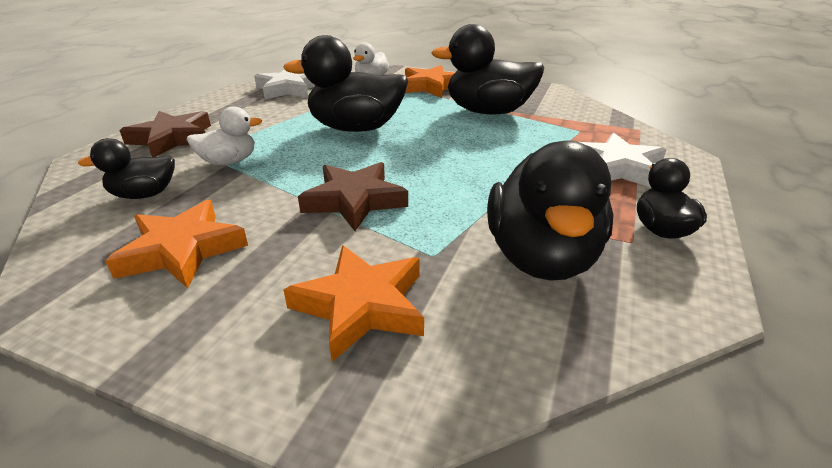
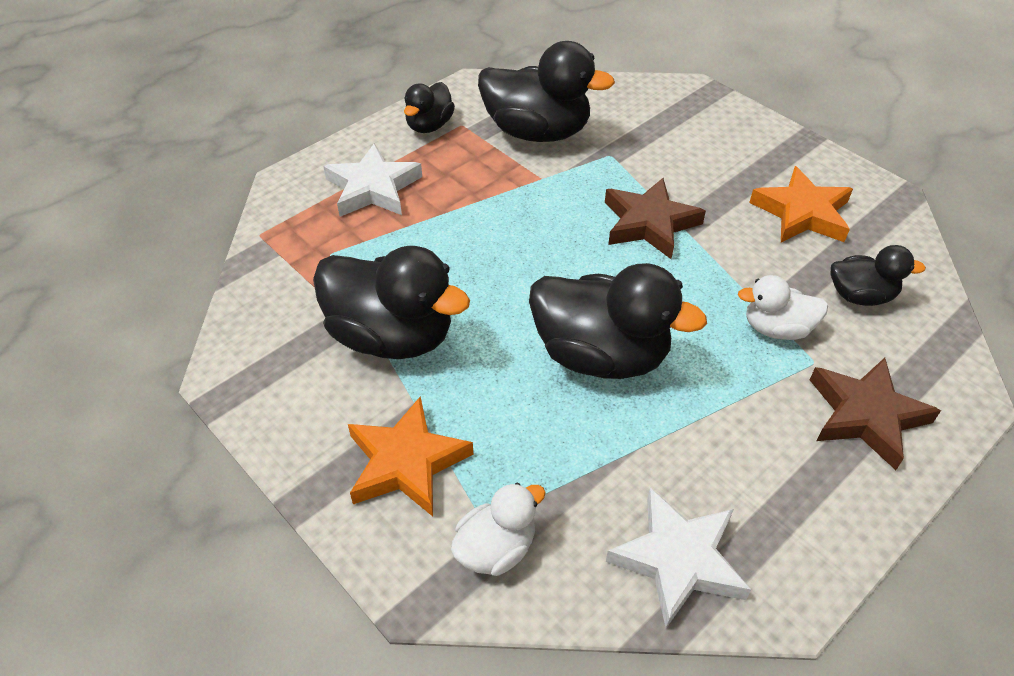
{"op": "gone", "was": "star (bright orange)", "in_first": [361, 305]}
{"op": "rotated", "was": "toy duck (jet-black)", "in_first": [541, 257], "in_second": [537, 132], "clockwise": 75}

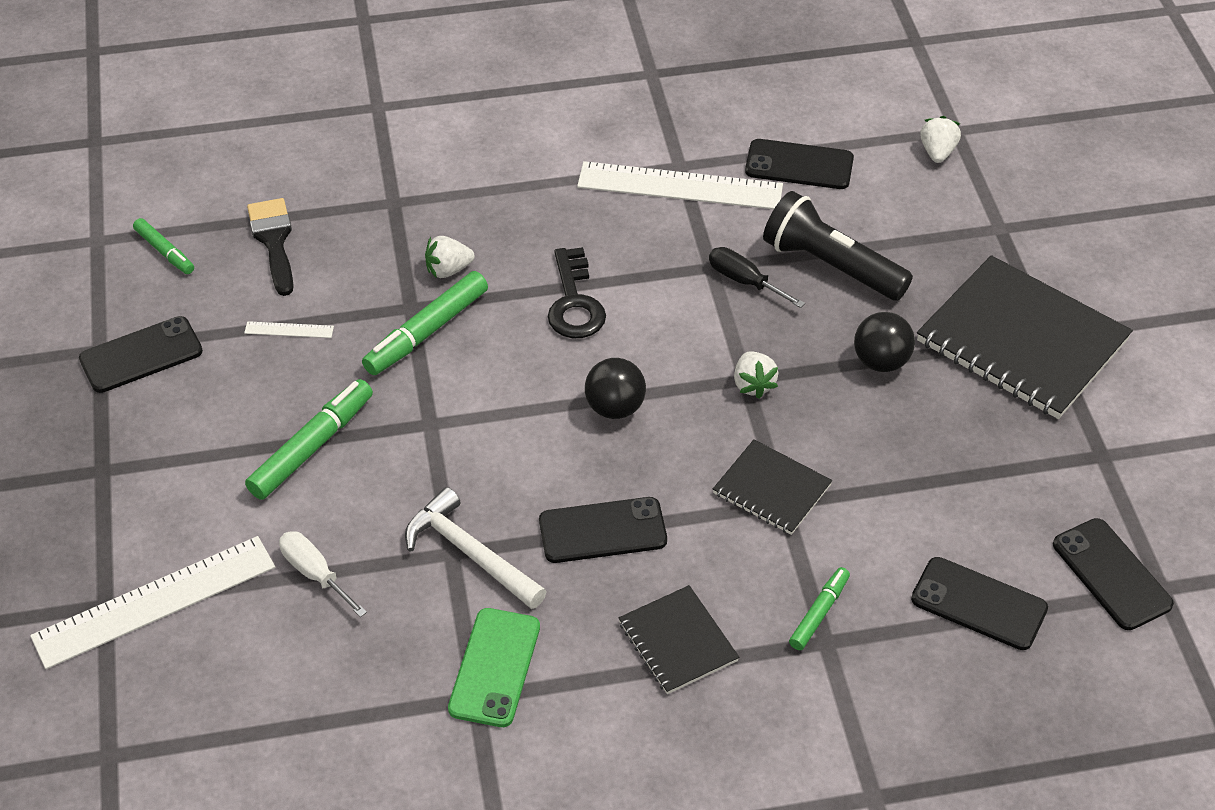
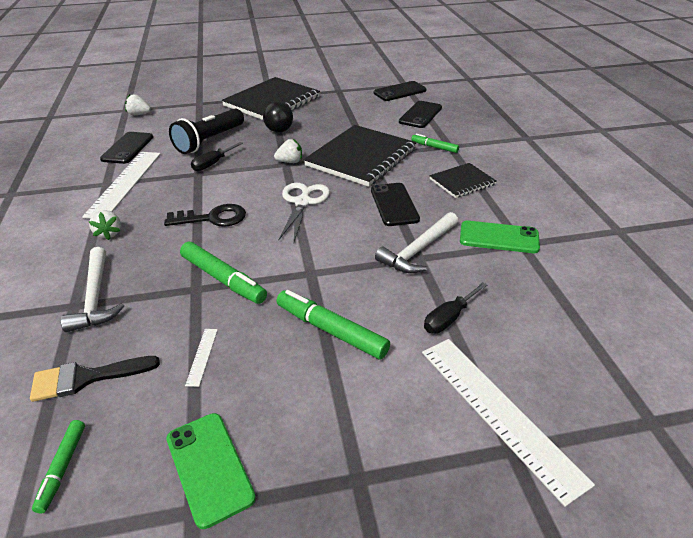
{"op": "new", "now": "hammer (pure white)", "in_second": [95, 297]}
{"op": "shifted", "was": "strawberry (pure white)", "in_first": [448, 270], "in_second": [109, 233]}
{"op": "swapped", "was": "play ball (jet-black)", "now": "shears (pure white)", "in_first": [615, 408], "in_second": [302, 202]}
{"op": "repainted", "was": "mobile phone (jet-black)", "now": "mobile phone (emerald)", "in_first": [141, 355], "in_second": [209, 467]}
{"op": "repainted", "was": "flat screwdriver (pure white)", "now": "flat screwdriver (jet-black)", "in_first": [315, 573], "in_second": [449, 318]}
{"op": "rotated", "was": "marker pen (emerald)", "in_first": [164, 251], "in_second": [62, 468], "clockwise": 135}
{"op": "scaled", "was": "notepad (jet-black)", "in_first": [772, 489], "in_second": [361, 157], "ratio": 1.9}

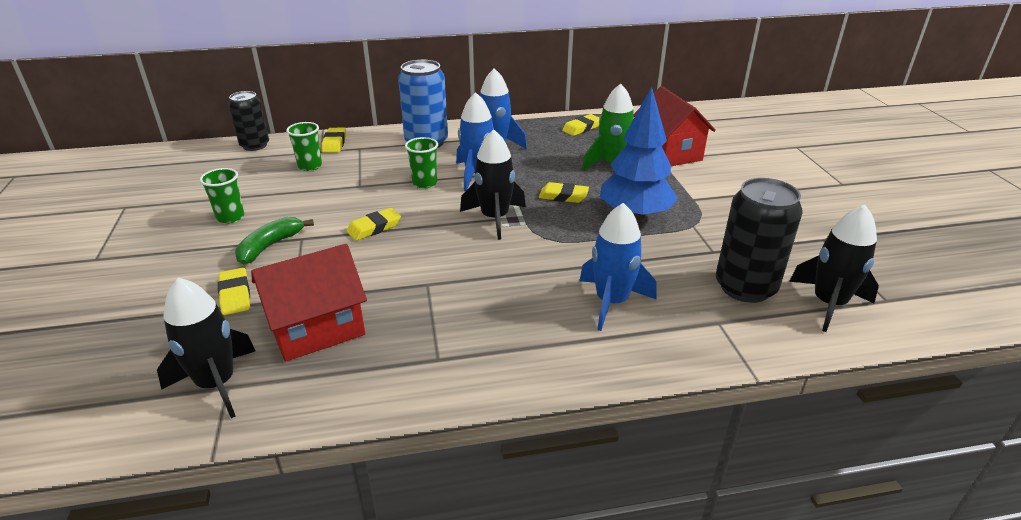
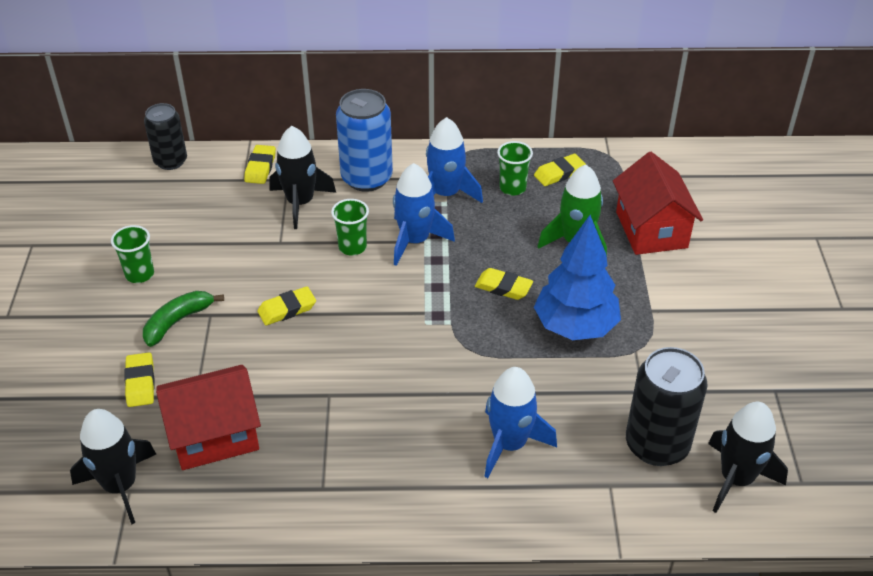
{"op": "shifted", "was": "beaker (emerald)", "in_first": [310, 166], "in_second": [512, 188]}
{"op": "shifted", "was": "spaceship (jet-black)", "in_first": [495, 218], "in_second": [300, 203]}

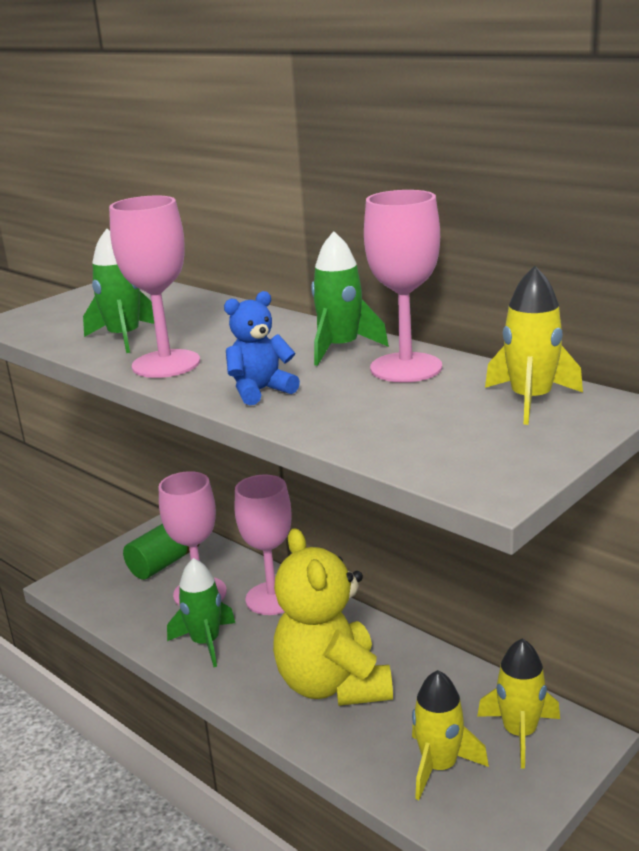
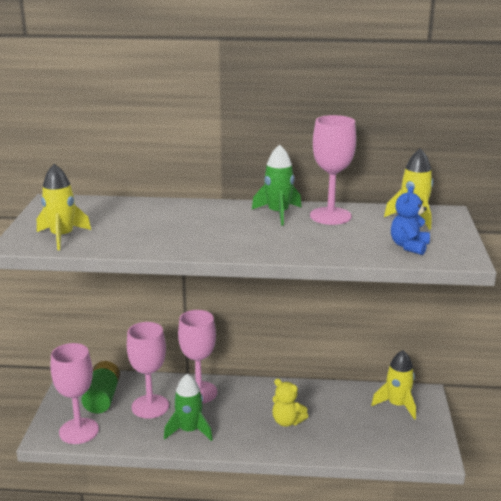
{"op": "gone", "was": "spaceship (emerald)", "in_first": [125, 337]}
{"op": "shifted", "was": "wine glass (pink)", "in_first": [166, 364], "in_second": [79, 431]}
{"op": "shifted", "was": "teddy (blue)", "in_first": [260, 391], "in_second": [409, 246]}
{"op": "shifted", "was": "spaceship (golden)", "in_first": [439, 766], "in_second": [62, 236]}
{"op": "scaled", "was": "teddy (golden)", "in_first": [333, 684], "in_second": [287, 421], "ratio": 0.48}

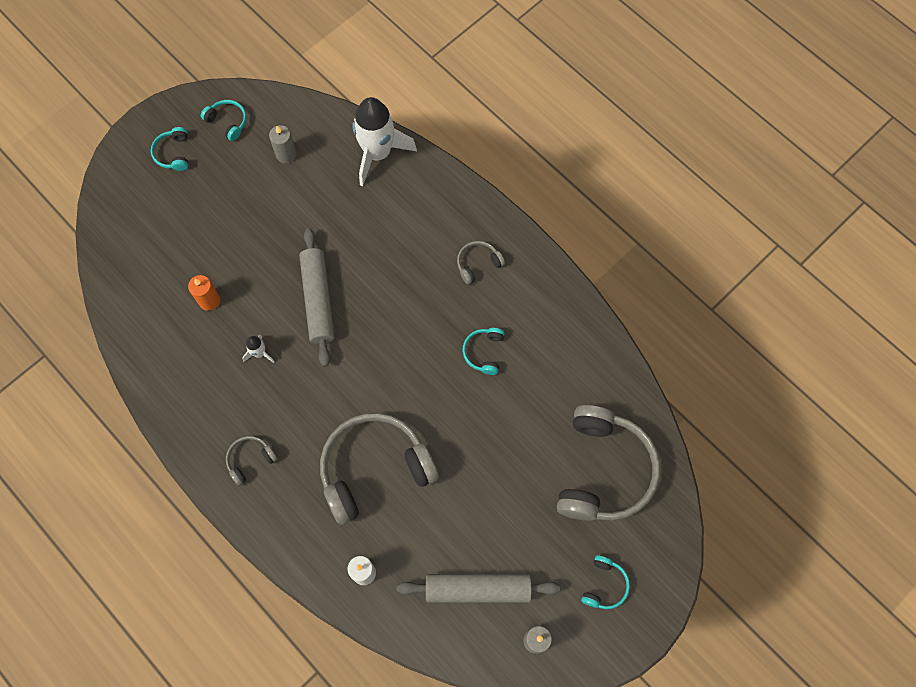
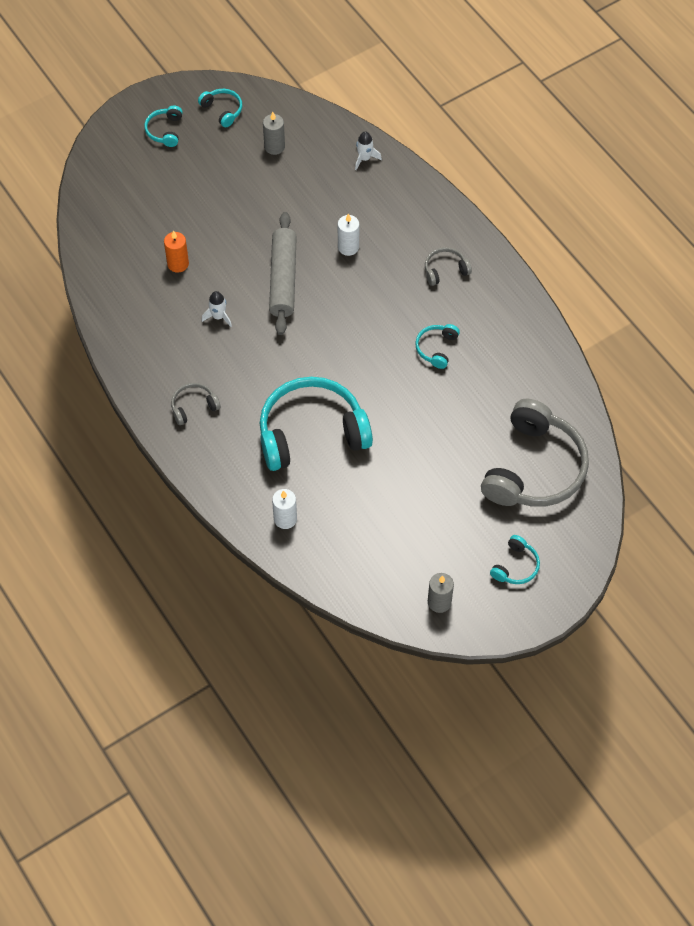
{"op": "gone", "was": "pastry roller (grey)", "in_first": [478, 589]}
{"op": "new", "now": "pillar candle (pure white)", "in_second": [348, 247]}
{"op": "repainted", "was": "over-ear headphones (grey)", "now": "over-ear headphones (turquoise)", "in_first": [374, 469], "in_second": [311, 432]}
{"op": "scaled", "was": "spaceship (pure white)", "in_first": [378, 153], "in_second": [364, 158], "ratio": 0.43}

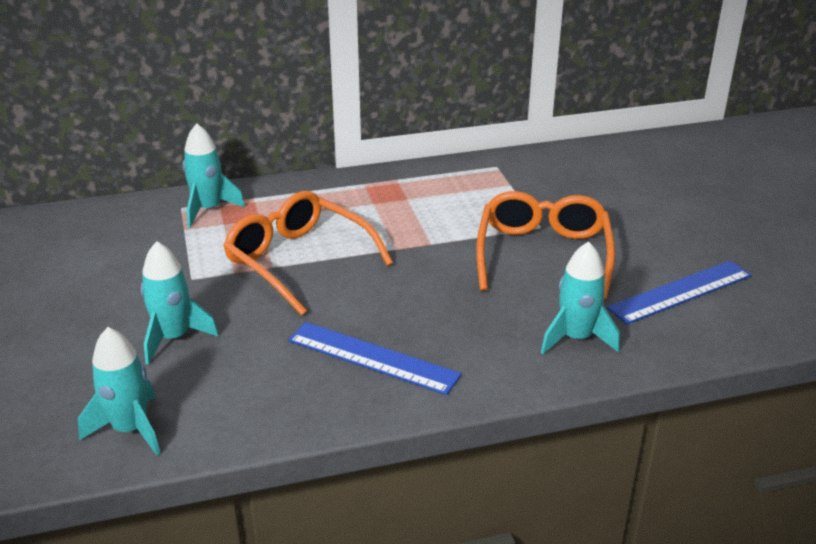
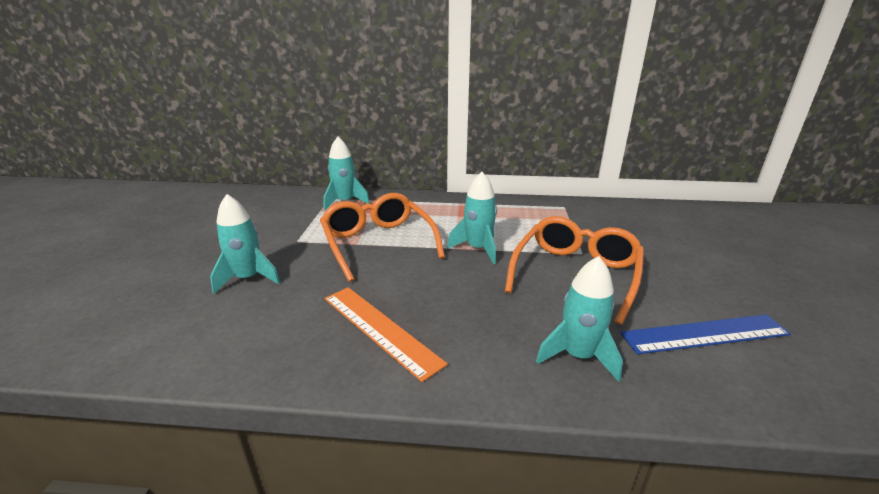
{"op": "shifted", "was": "spaceship (turquoise)", "in_first": [130, 429], "in_second": [478, 249]}
{"op": "repainted", "was": "ruler (blue)", "now": "ruler (bright orange)", "in_first": [372, 357], "in_second": [380, 329]}

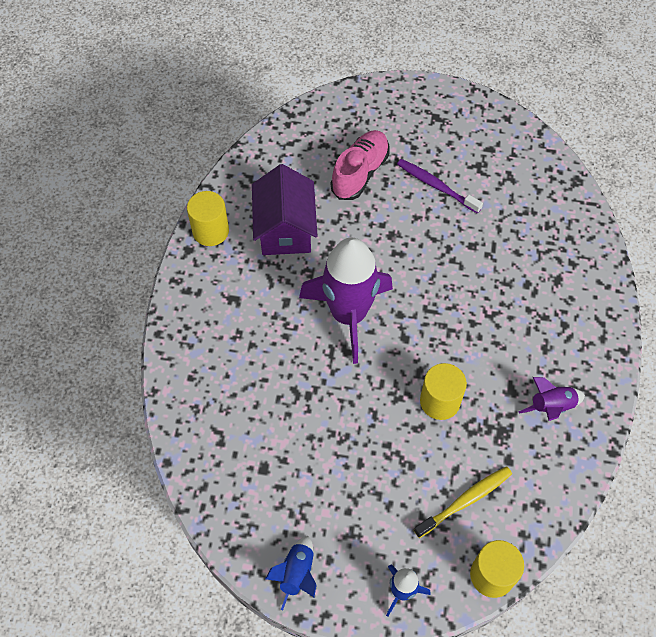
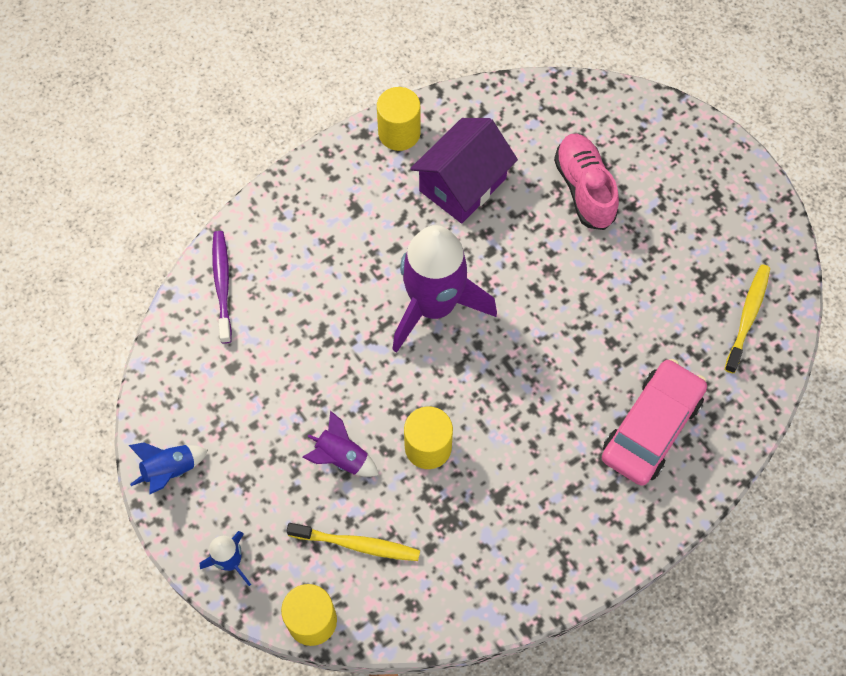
{"op": "new", "now": "car (pink)", "in_second": [651, 428]}
{"op": "new", "now": "dental brush (golden)", "in_second": [747, 317]}
{"op": "shifted", "was": "dental brush (violet)", "in_first": [436, 186], "in_second": [222, 285]}
{"op": "shifted", "was": "spaceship (violet)", "in_first": [551, 407], "in_second": [341, 458]}
{"op": "rotated", "was": "sneaker (pink)", "in_first": [360, 173], "in_second": [584, 189], "clockwise": -90}

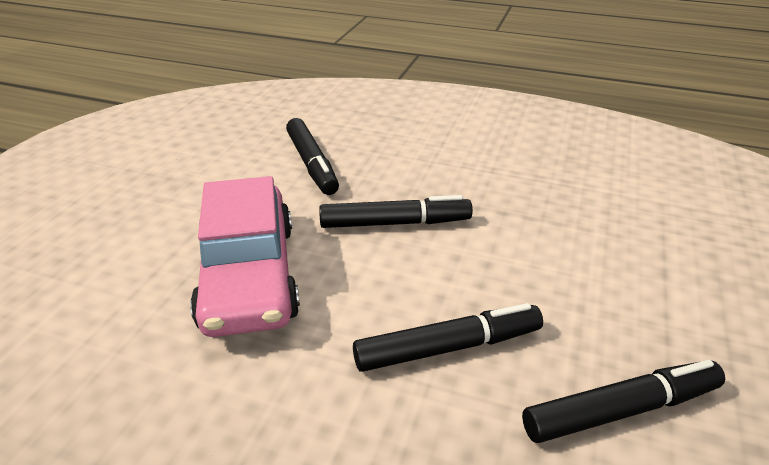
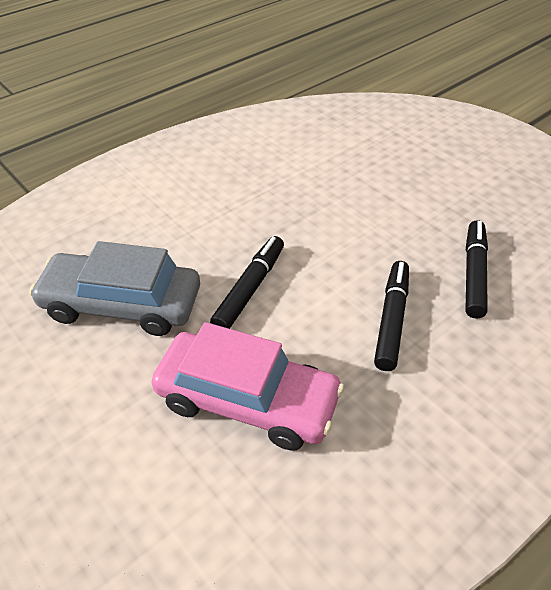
{"op": "swapped", "was": "marker pen (jet-black)", "now": "car (grey)", "in_first": [312, 164], "in_second": [122, 304]}

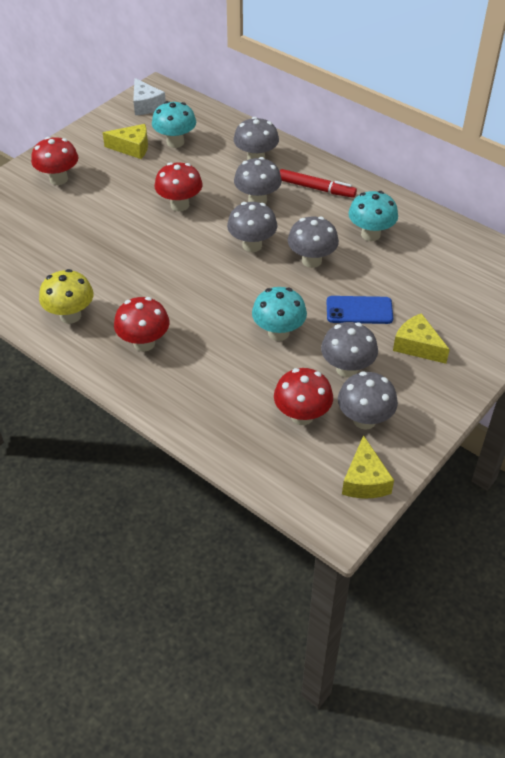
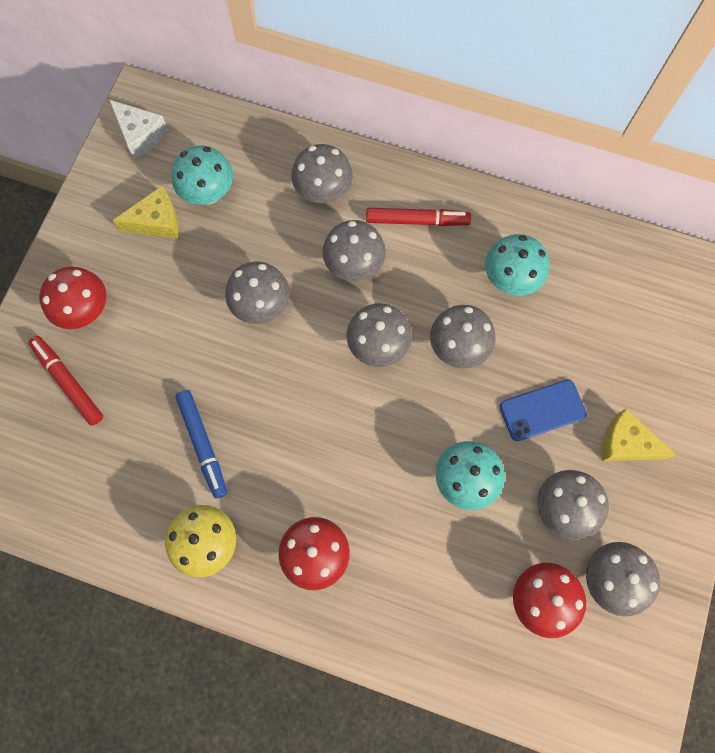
{"op": "gone", "was": "cheese wedge (golden)", "in_first": [365, 480]}
{"op": "new", "now": "marker pen (crimson)", "in_second": [68, 382]}
{"op": "new", "now": "marker pen (blue)", "in_second": [203, 444]}
{"op": "repainted", "was": "mushroom (crimson)", "now": "mushroom (grey)", "in_first": [180, 205], "in_second": [261, 306]}

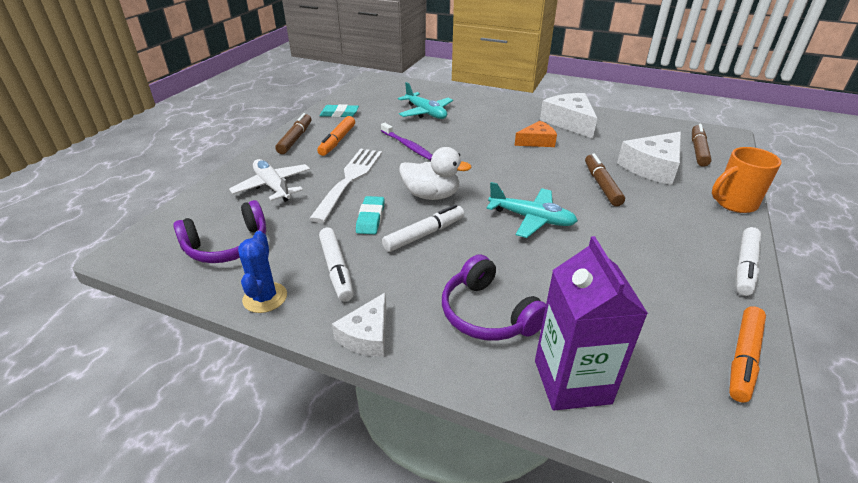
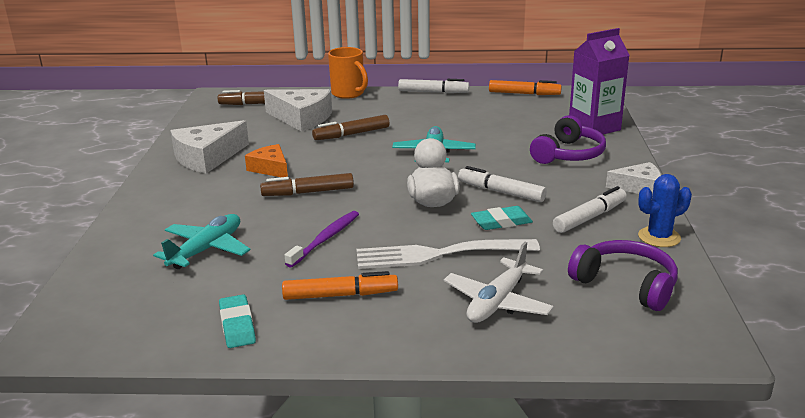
{"op": "shifted", "was": "marker pen (dark brown)", "in_first": [295, 139], "in_second": [308, 192]}

